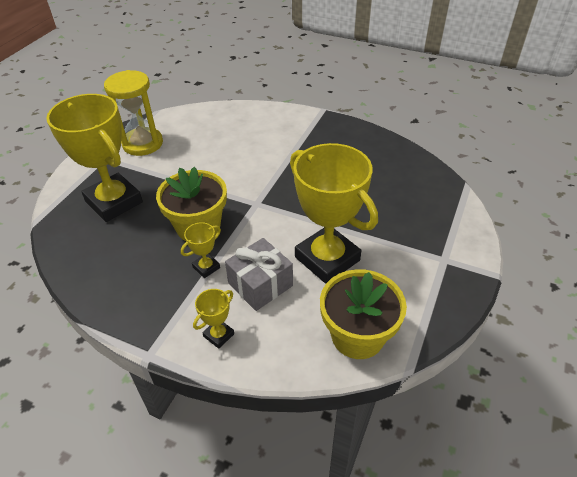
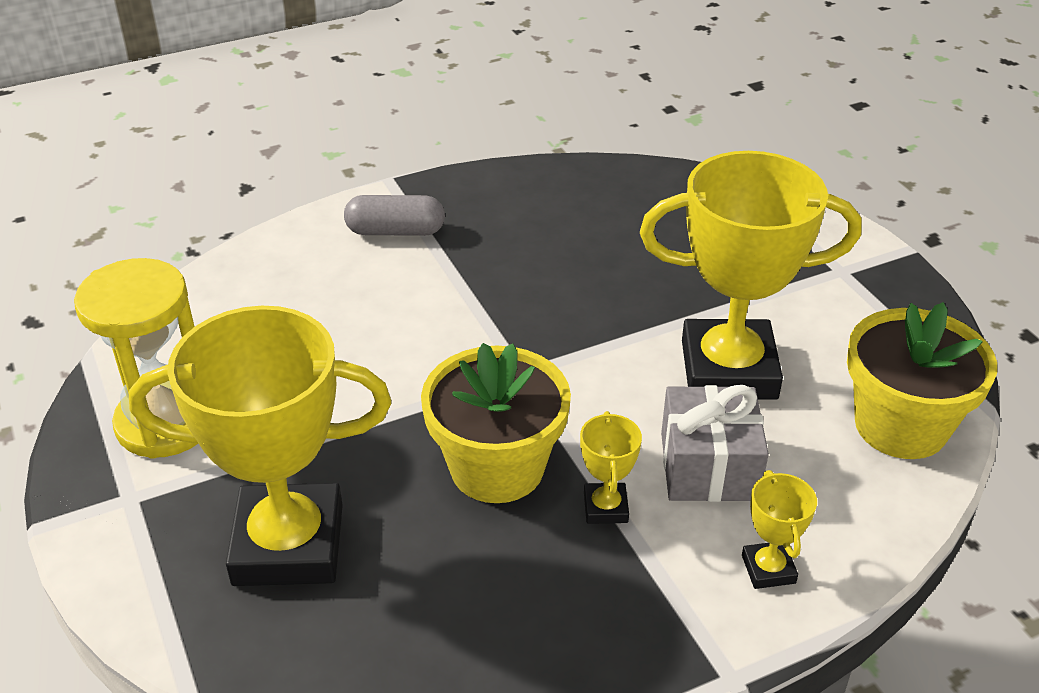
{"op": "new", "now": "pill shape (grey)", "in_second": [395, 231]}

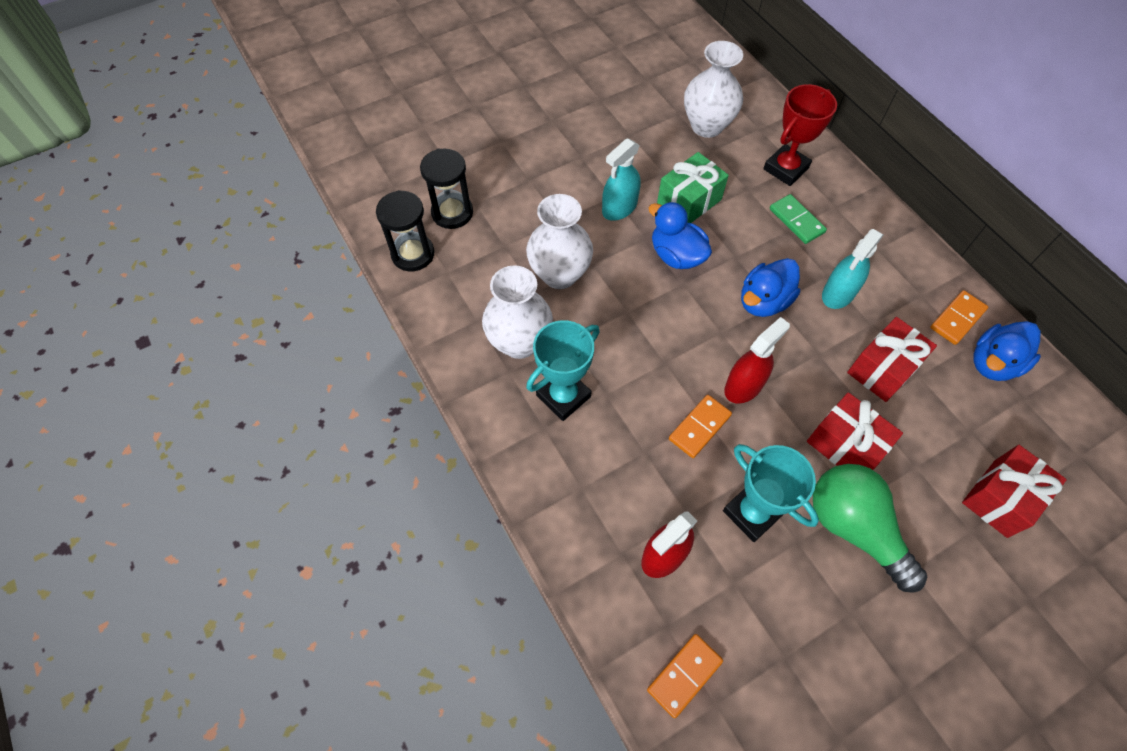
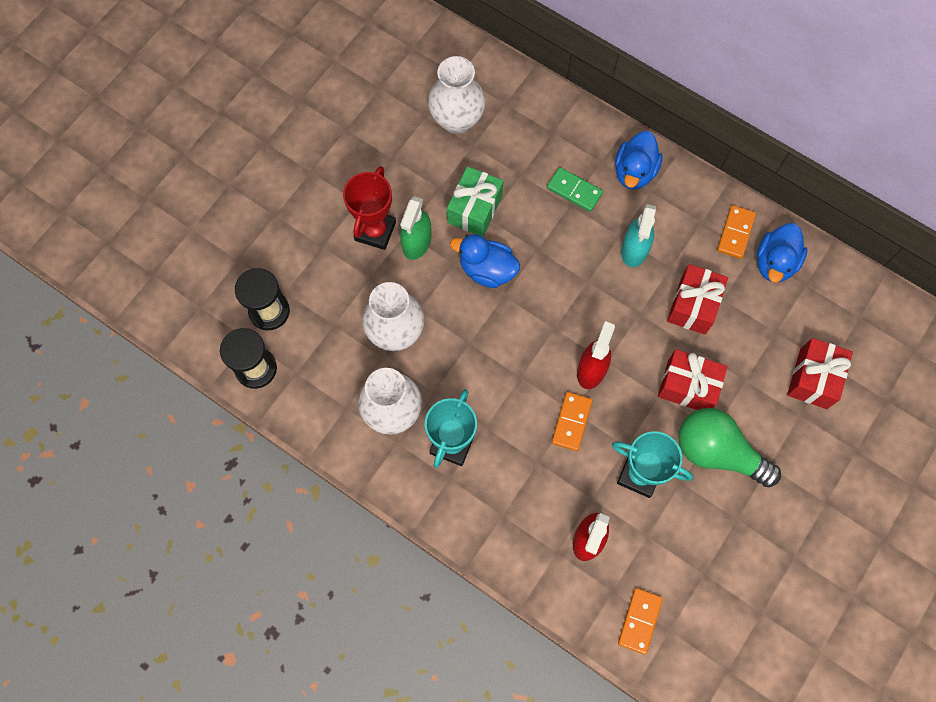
{"op": "shifted", "was": "toy duck (blue)", "in_first": [763, 301], "in_second": [634, 172]}
{"op": "shifted", "was": "award cup (crimson)", "in_first": [786, 169], "in_second": [375, 231]}
{"op": "repainted", "was": "spray cleaner (turquoise)", "now": "spray cleaner (emerald)", "in_first": [619, 208], "in_second": [417, 242]}

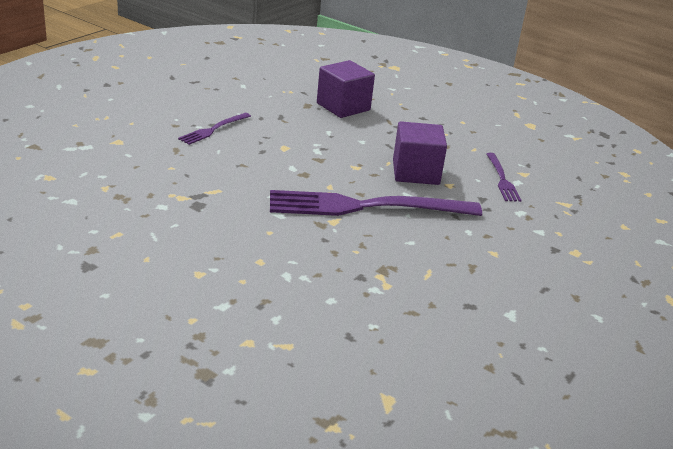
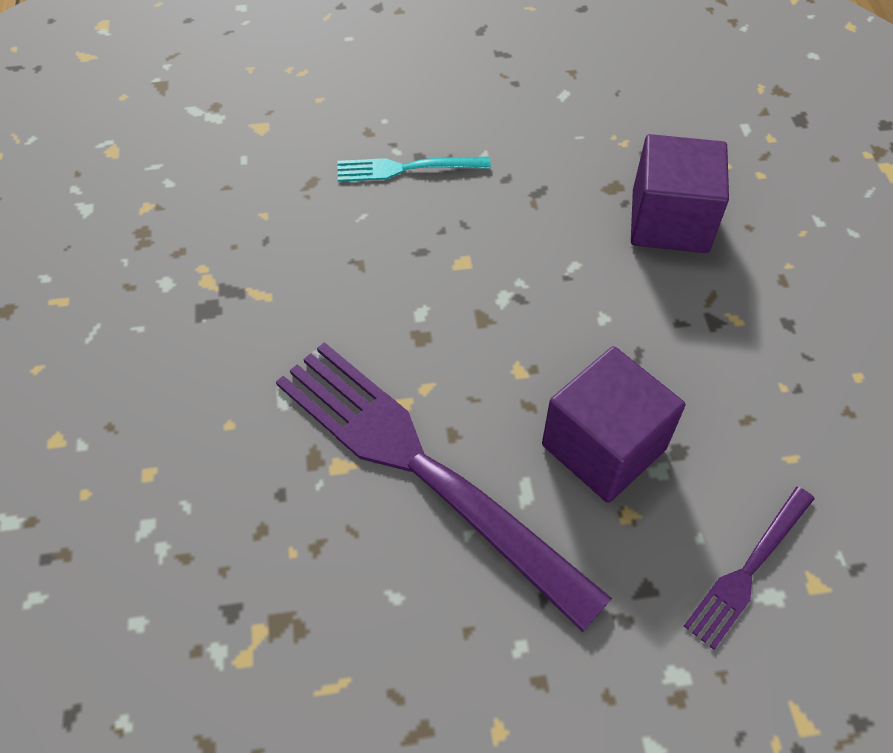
{"op": "repainted", "was": "dinner fork (violet)", "now": "dinner fork (turquoise)", "in_first": [213, 129], "in_second": [406, 168]}

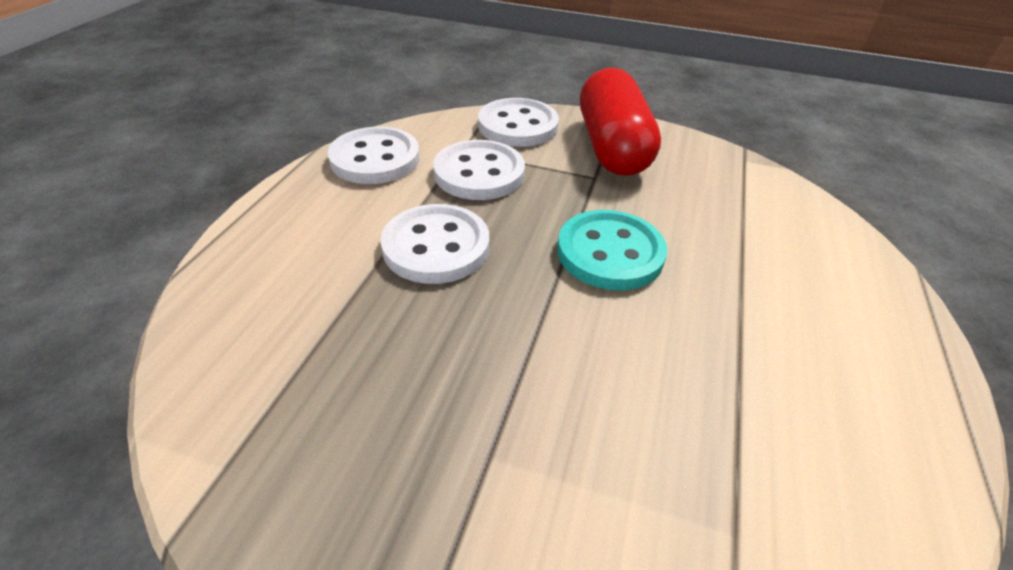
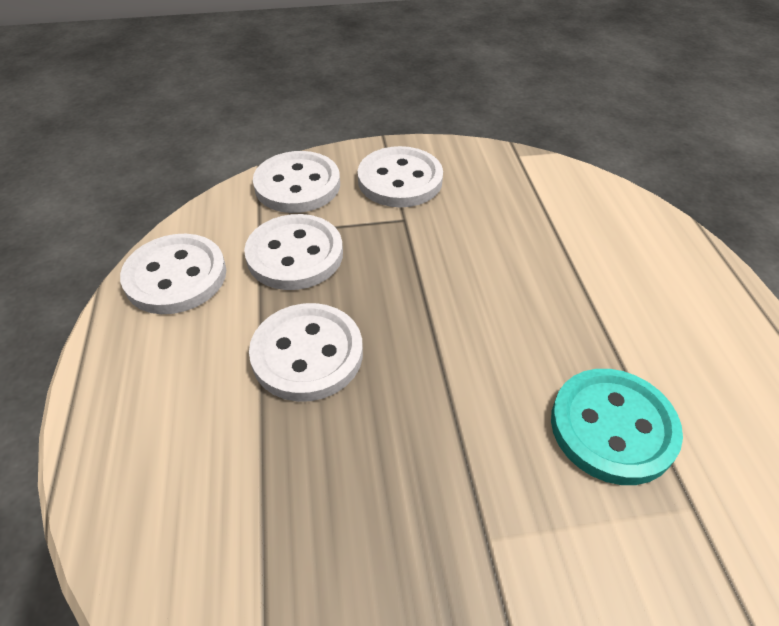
{"op": "shifted", "was": "button (turquoise)", "in_first": [610, 253], "in_second": [612, 427]}
{"op": "swapped", "was": "pill shape (crimson)", "now": "button (pure white)", "in_first": [612, 147], "in_second": [400, 180]}

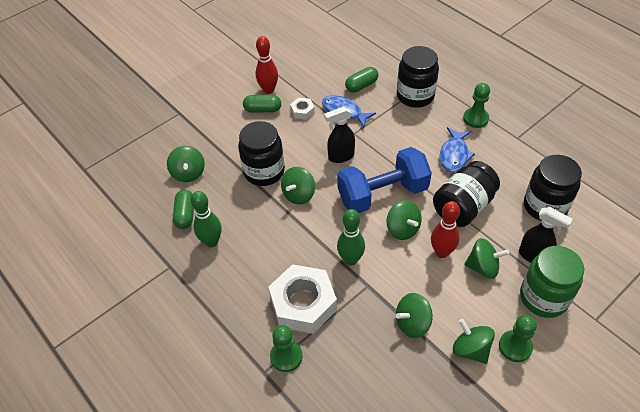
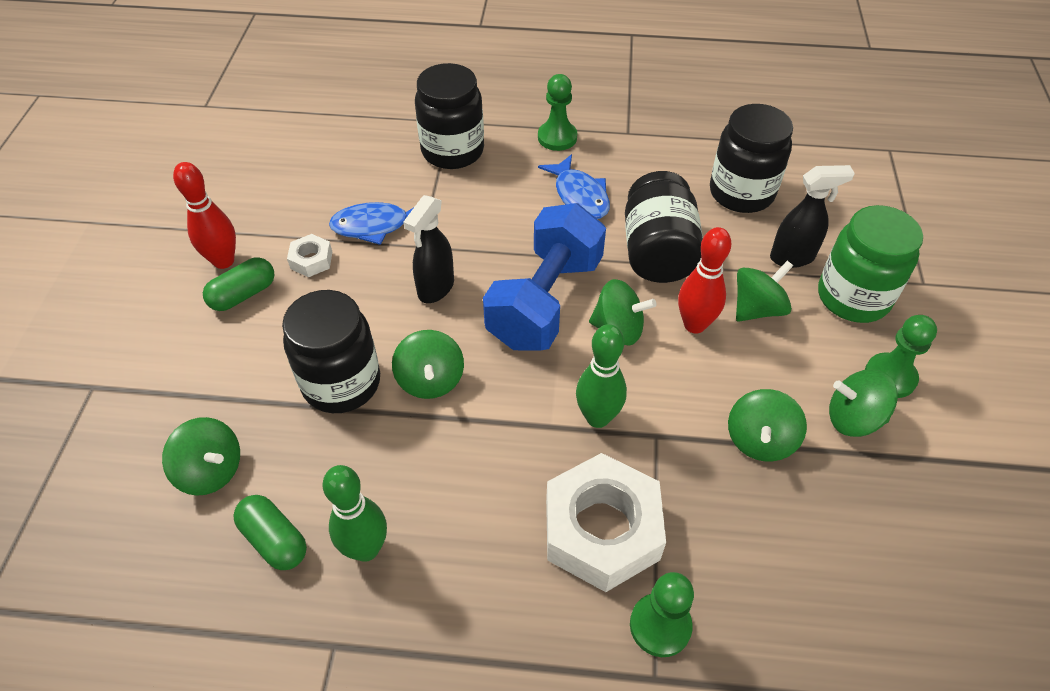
{"op": "gone", "was": "pill shape (emerald)", "in_first": [361, 85]}

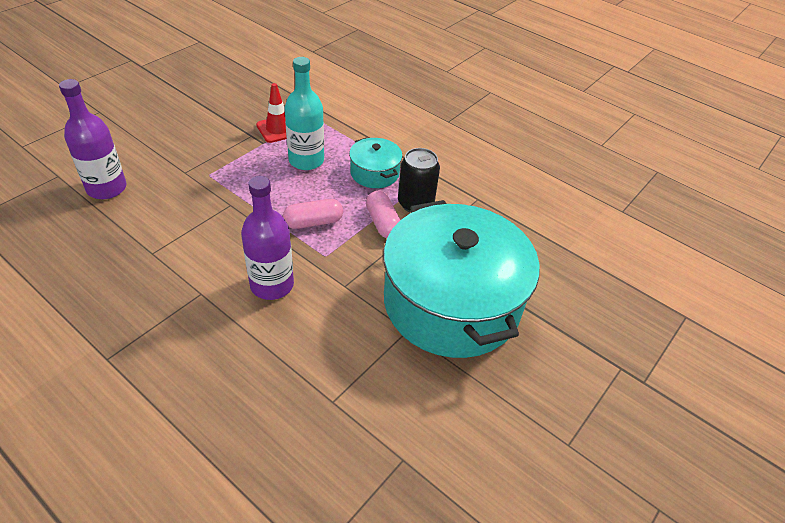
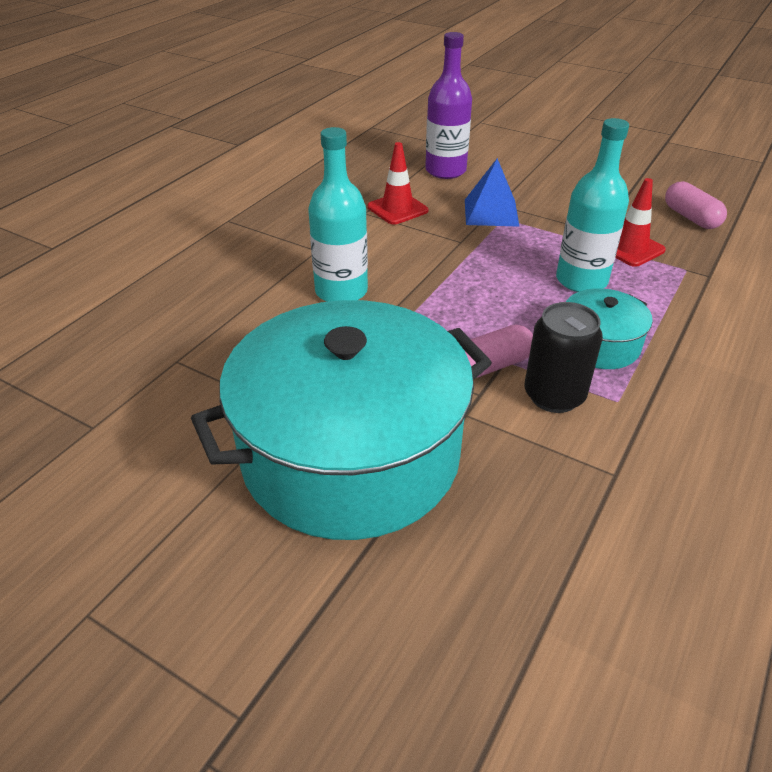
{"op": "new", "now": "safety cone (crimson)", "in_second": [397, 209]}
{"op": "new", "now": "pyramid shape (blue)", "in_second": [491, 212]}
{"op": "shifted", "was": "pill shape (pink)", "in_first": [313, 222], "in_second": [691, 217]}
{"op": "repainted", "was": "drink bottle (violet)", "now": "drink bottle (turquoise)", "in_first": [272, 285], "in_second": [341, 291]}

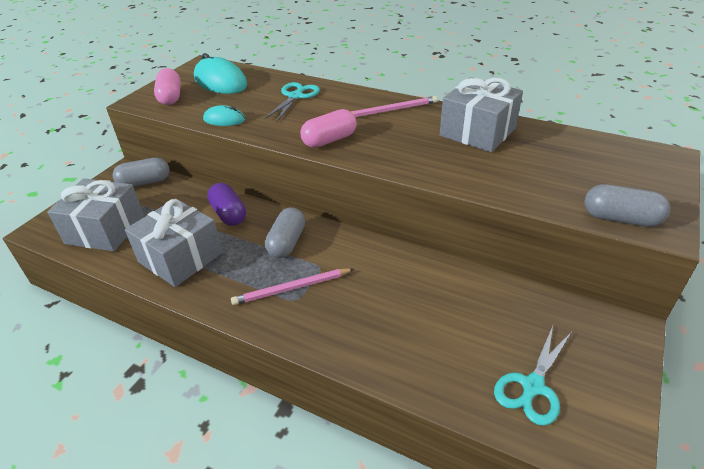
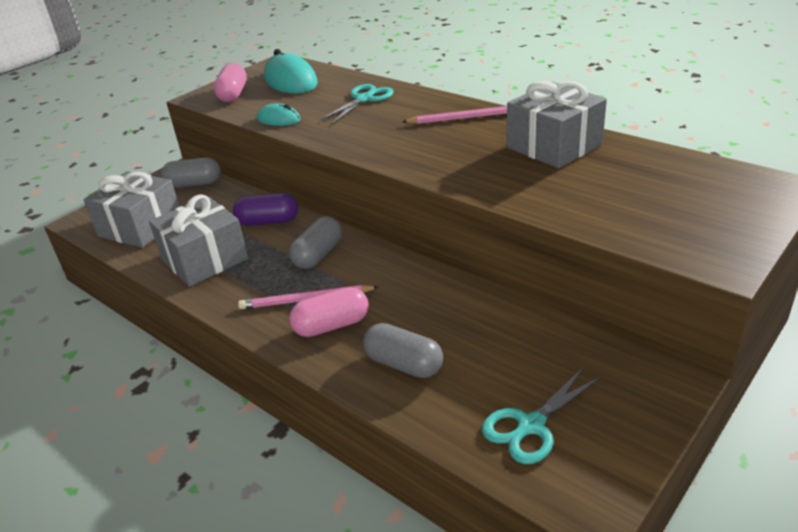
{"op": "shifted", "was": "pill shape (pink)", "in_first": [329, 140], "in_second": [331, 325]}
{"op": "shifted", "was": "pill shape (grey)", "in_first": [620, 219], "in_second": [403, 364]}
{"op": "rotated", "was": "pill shape (violet)", "in_first": [229, 214], "in_second": [268, 221], "clockwise": -75}

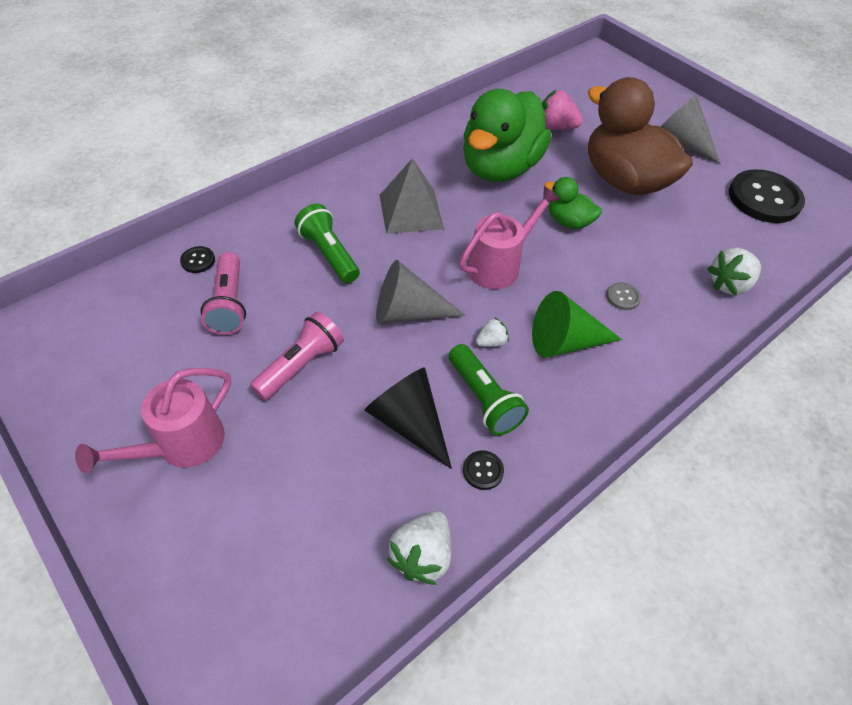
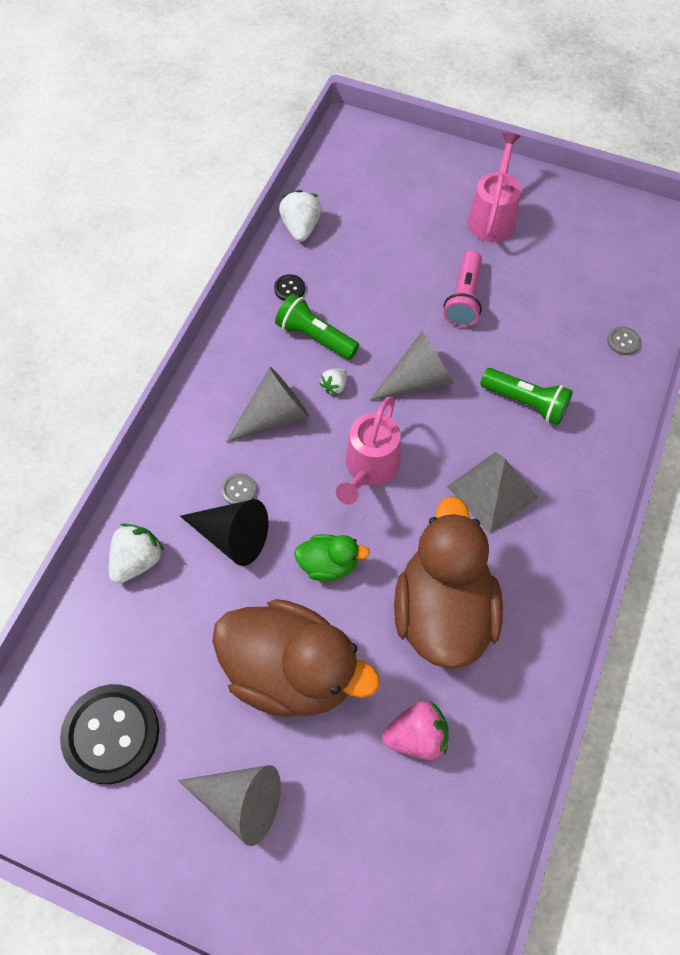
{"op": "gone", "was": "flashlight (pink)", "in_first": [229, 304]}
{"op": "shifted", "was": "cone (jet-black)", "in_first": [409, 422], "in_second": [232, 536]}
{"op": "repainted", "was": "button (jet-black)", "now": "button (grey)", "in_first": [198, 260], "in_second": [623, 341]}
{"op": "repainted", "was": "toy duck (emerald)", "now": "toy duck (dark brown)", "in_first": [500, 168], "in_second": [443, 611]}
{"op": "repainted", "was": "cone (emerald)", "now": "cone (grey)", "in_first": [565, 342], "in_second": [273, 416]}

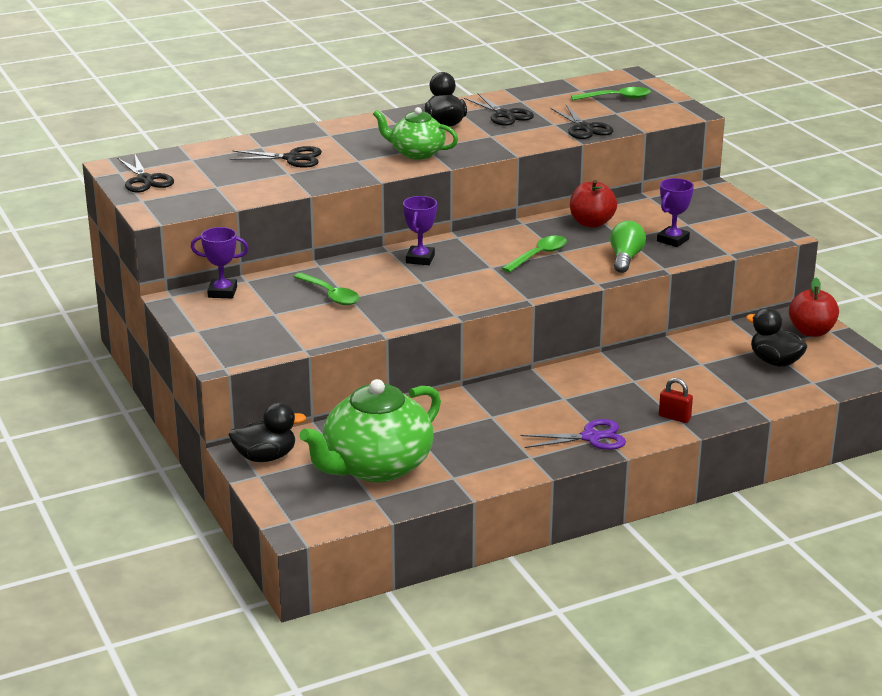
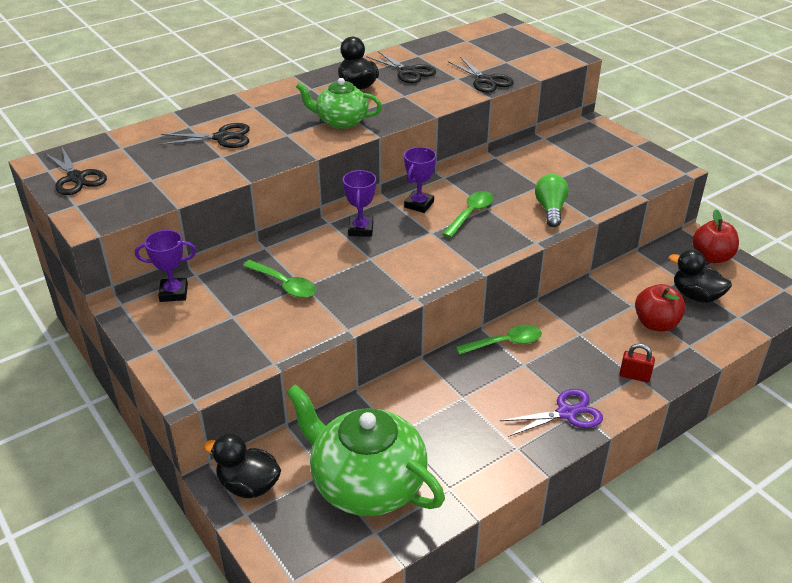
{"op": "shifted", "was": "apple fruit (crimson)", "in_first": [591, 223], "in_second": [656, 324]}
{"op": "shifted", "was": "tablespoon (emerald)", "in_first": [617, 98], "in_second": [505, 343]}
{"op": "shifted", "was": "award cup (violet)", "in_first": [673, 240], "in_second": [419, 204]}
{"op": "rotated", "was": "toy duck (jet-black)", "in_first": [265, 457], "in_second": [248, 485], "clockwise": -135}
{"op": "rotated", "was": "tea pot (emerald)", "in_first": [376, 467], "in_second": [366, 484], "clockwise": 90}

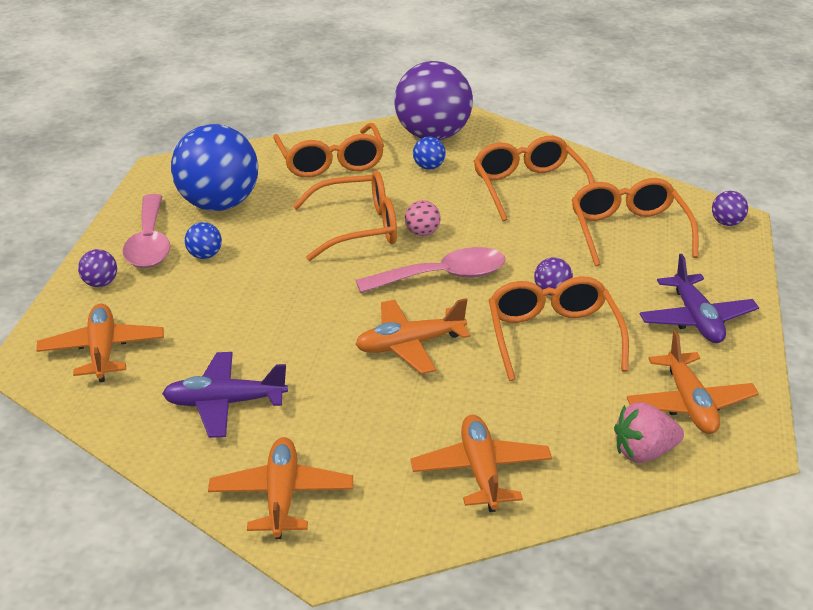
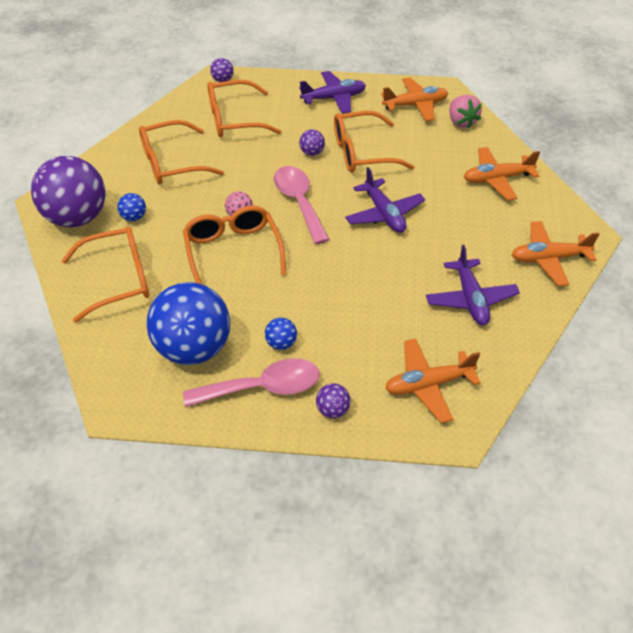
{"op": "repainted", "was": "plane (bright orange)", "now": "plane (violet)", "in_first": [409, 345], "in_second": [384, 214]}

